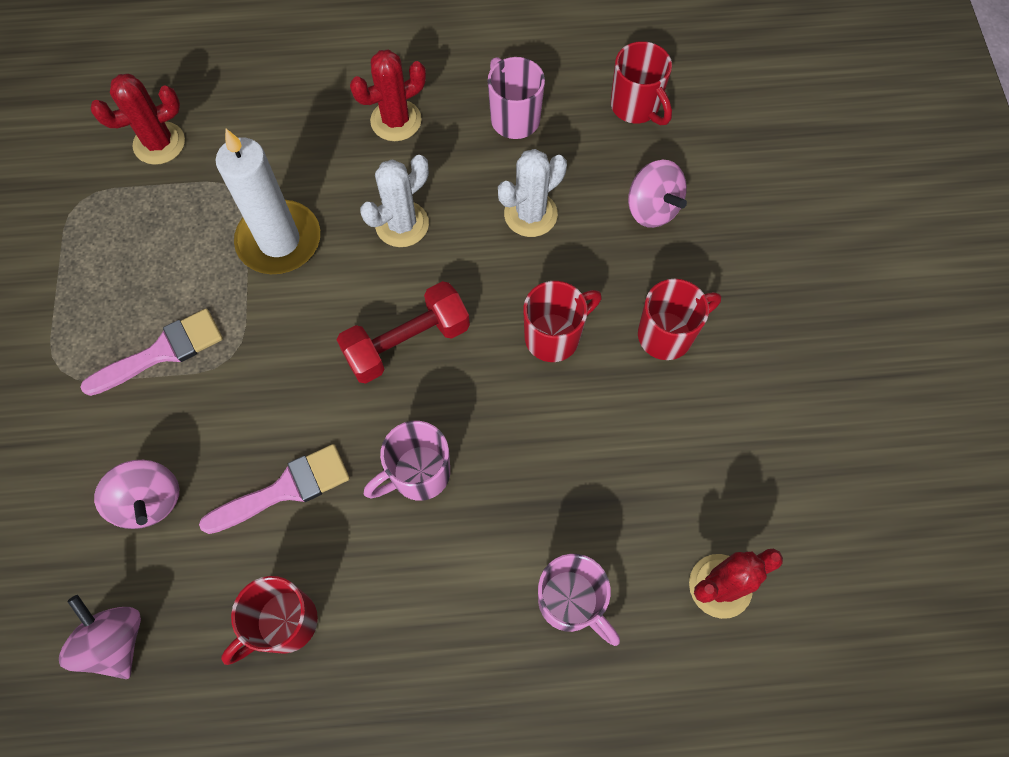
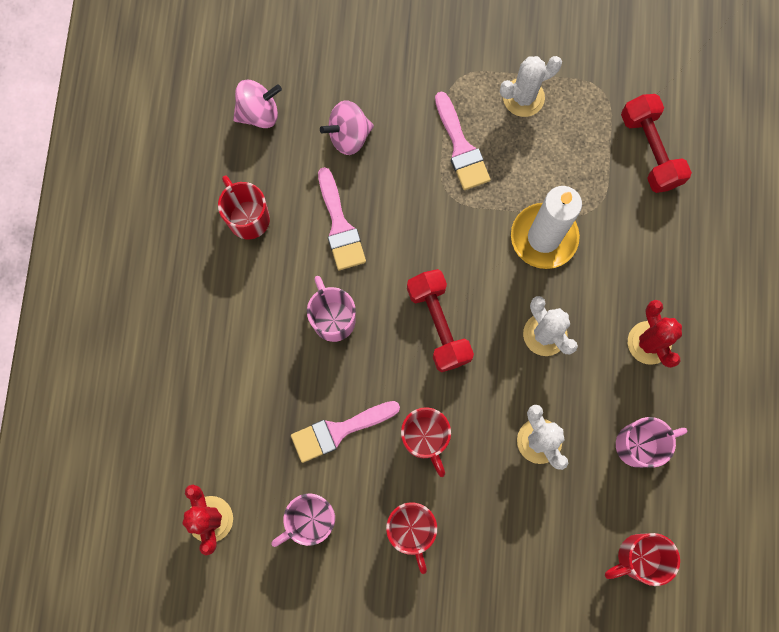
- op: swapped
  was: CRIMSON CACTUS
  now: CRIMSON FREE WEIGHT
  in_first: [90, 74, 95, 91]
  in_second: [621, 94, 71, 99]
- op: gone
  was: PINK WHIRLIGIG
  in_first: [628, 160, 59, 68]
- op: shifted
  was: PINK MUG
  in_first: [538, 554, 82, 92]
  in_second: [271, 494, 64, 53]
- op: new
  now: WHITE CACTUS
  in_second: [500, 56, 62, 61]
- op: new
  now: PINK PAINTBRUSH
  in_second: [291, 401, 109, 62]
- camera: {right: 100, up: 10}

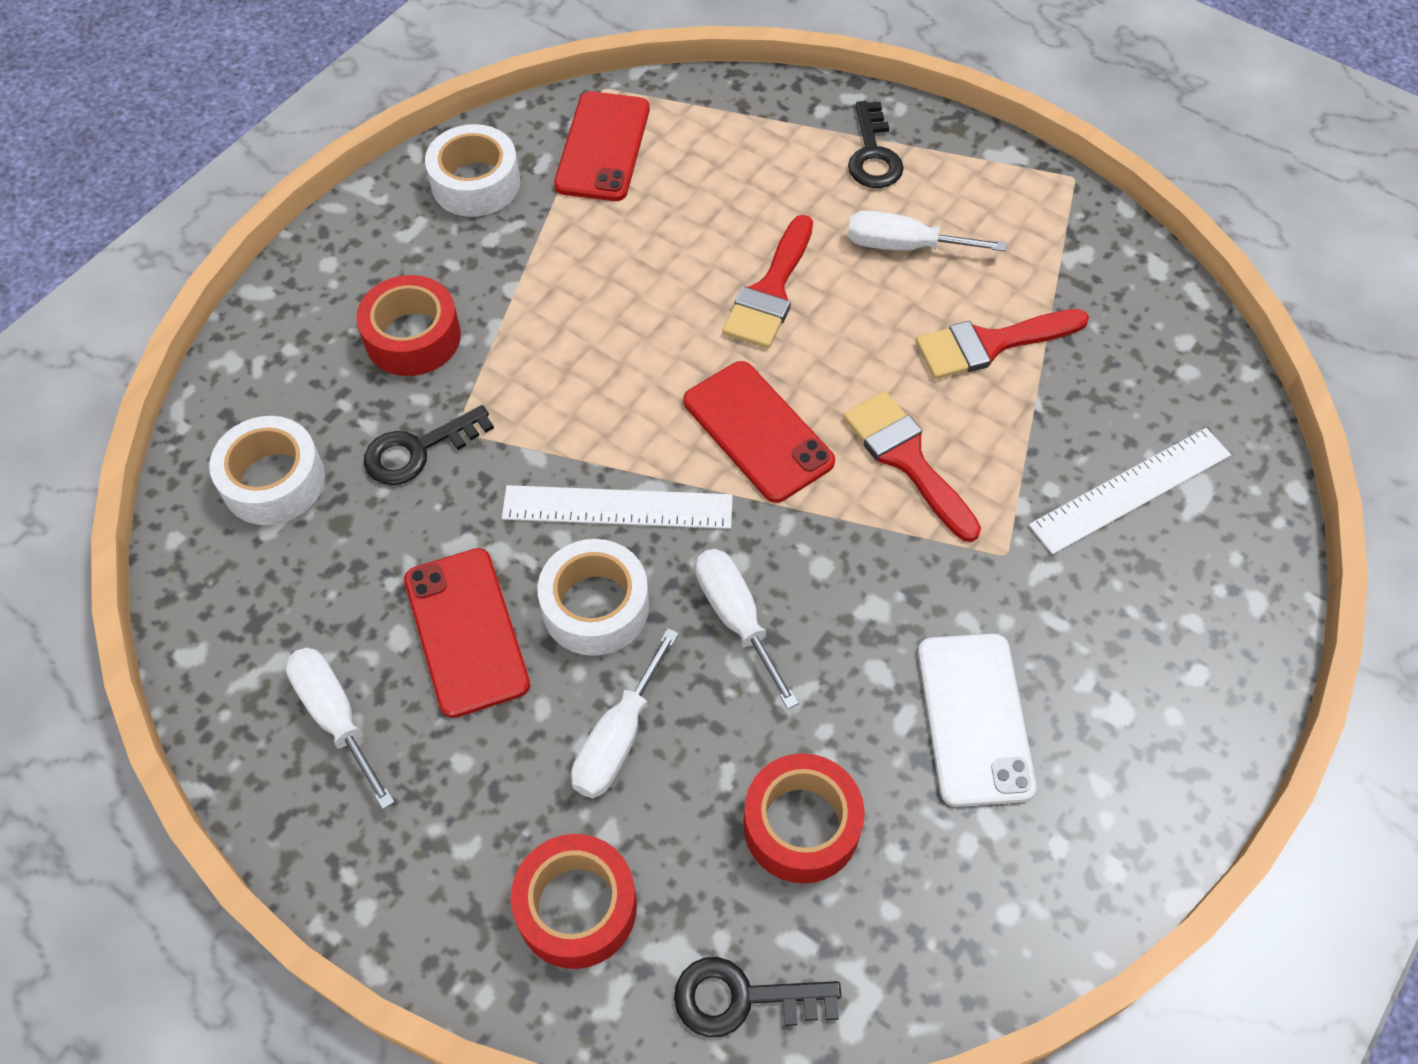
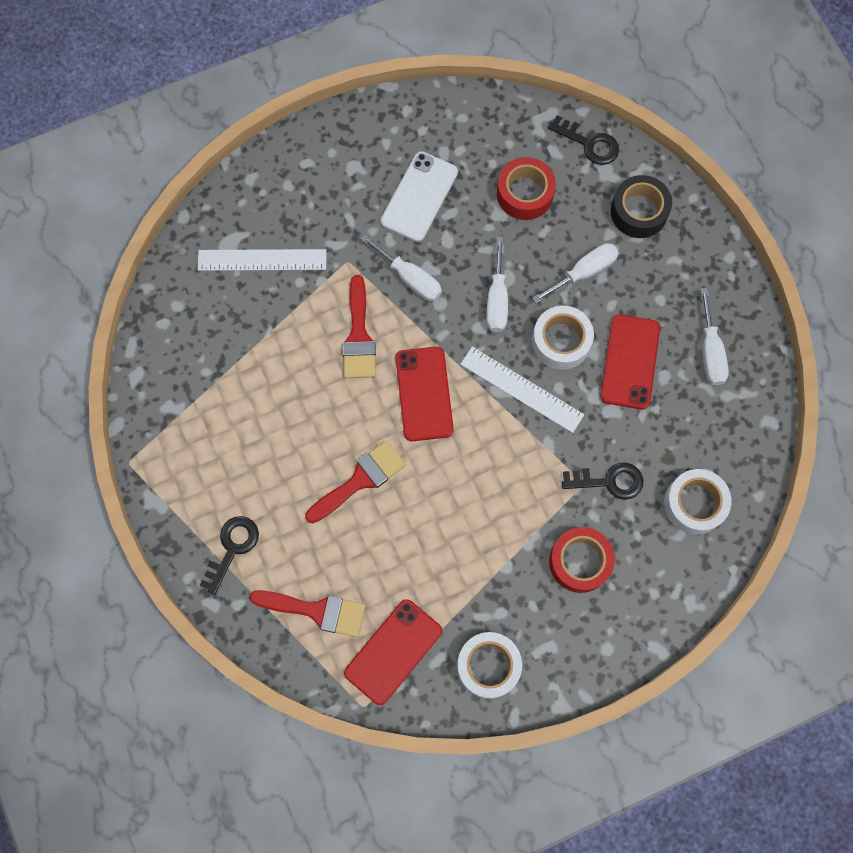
- op: shifted
  was: WHITE SCREWDRIVER
  in_first: [848, 211, 159, 40]
  in_second: [361, 234, 81, 67]
- op: shifted
  was: CRIMSON PAINTBRUSH
  in_first: [916, 309, 173, 70]
  in_second: [250, 590, 116, 47]
- op: repainted
  was: CRIMSON ROLL OF TAPE
  now: EBONY ROLL OF TAPE
  in_first: [511, 834, 126, 135]
  in_second: [611, 175, 61, 63]
- camera: {right: -150, up: 15}

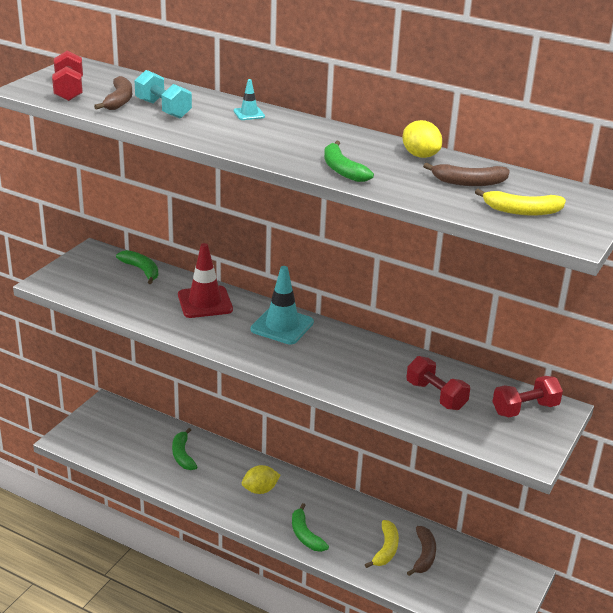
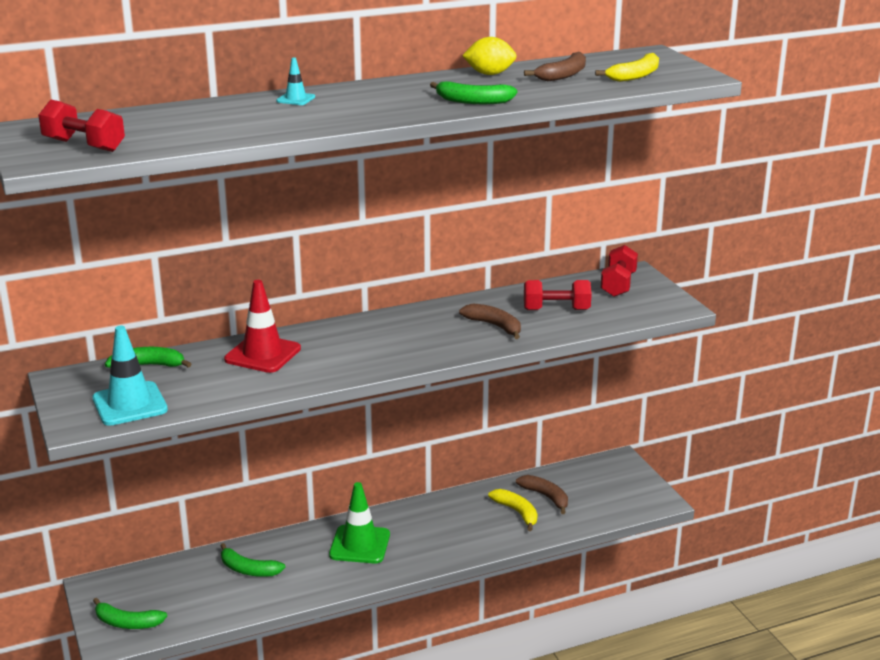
- op: gone
  was: AQUA FREE WEIGHT
  in_first: [134, 70, 58, 48]
- op: shifted
  was: BROWN BANANA FRUIT
  in_first: [94, 76, 38, 34]
  in_second: [459, 303, 62, 36]
- op: shifted
  was: AQUA SAFETY CONE
  in_first: [250, 266, 64, 79]
  in_second: [92, 326, 76, 100]
- op: swapped
  was: GOLDEN CITRUS FRUIT
  now: EMERALD SAFETY CONE
  in_first: [242, 465, 38, 29]
  in_second: [329, 482, 61, 82]
- op: shifted
  was: EMERALD BANANA FRUIT
  in_first: [292, 503, 37, 49]
  in_second: [93, 598, 74, 31]
- camera: {right: -50, up: -5}

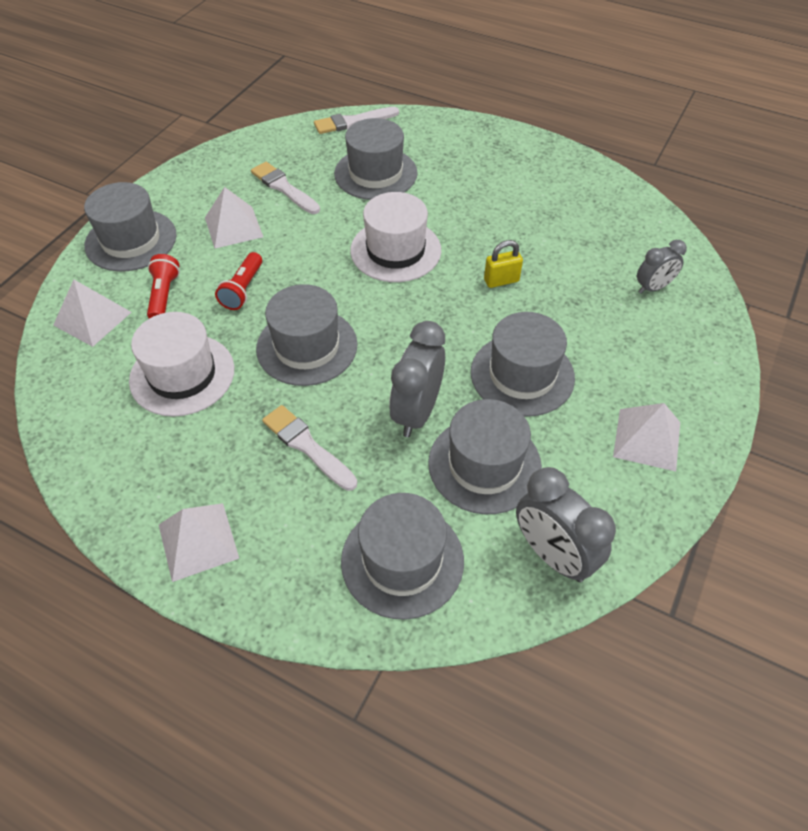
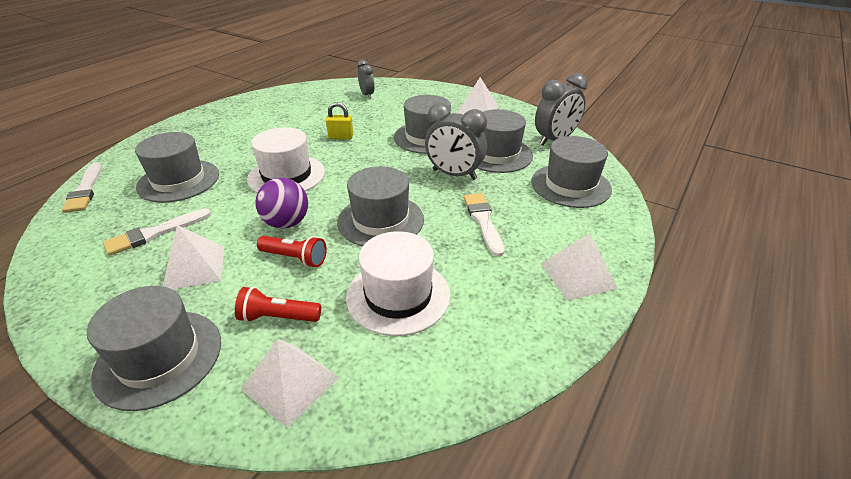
- op: rotated
  was: GOLDEN SMALL LOCK
  in_first: [484, 240, 39, 48]
  in_second: [326, 102, 27, 37]
  clockwise: -75
- op: rotated
  was: WHITE PAINTBRUSH
  in_first: [262, 405, 95, 86]
  in_second: [464, 193, 41, 64]
  clockwise: 120
- op: new
  now: VIOLET PLAY BALL
  in_second: [255, 178, 53, 51]
- camera: {right: -85, up: -15}

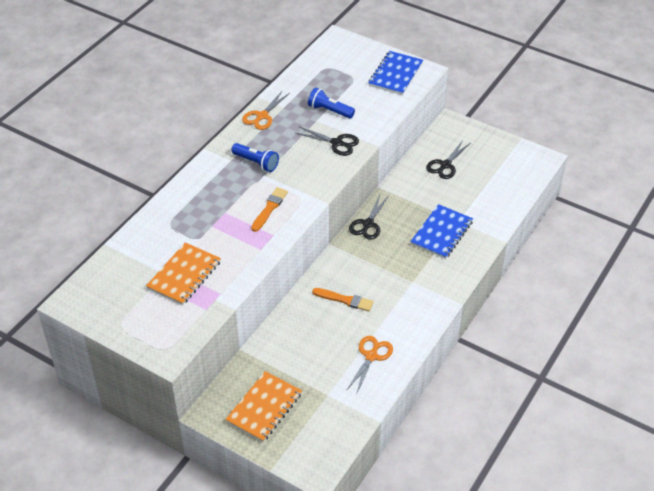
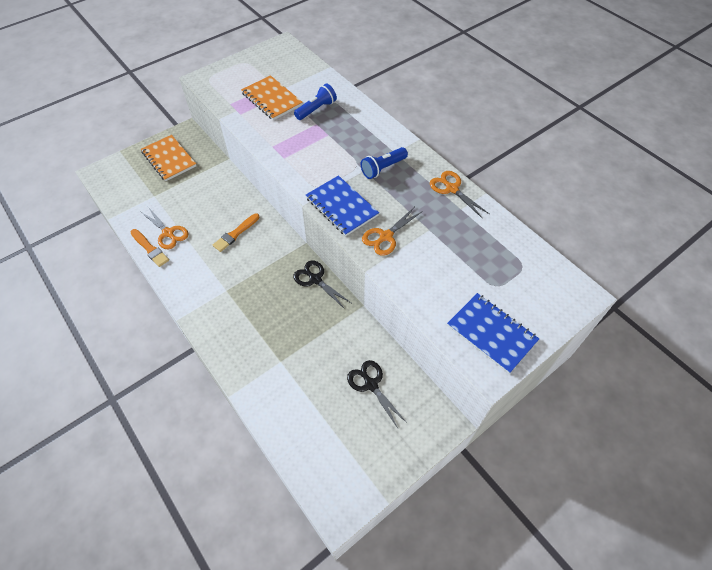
- op: shifted
  was: COBALT TORCH
  in_first: [308, 88, 47, 31]
  in_second: [294, 83, 43, 37]
- op: repainted
  was: EBONY PAIR OF SCISSORS
  now: ORANGE-COLOURED PAIR OF SCISSORS
  in_first: [296, 127, 63, 29]
  in_second: [362, 207, 61, 49]
- op: shifted
  was: ORANGE-COLOURED PAINTBRUSH
  in_first: [251, 187, 37, 45]
  in_second: [130, 229, 39, 38]
- op: shifted
  was: COBALT EXERCISE BOOK
  in_first: [410, 204, 63, 55]
  in_second: [306, 175, 73, 61]
- camera: {right: 110, up: 10}

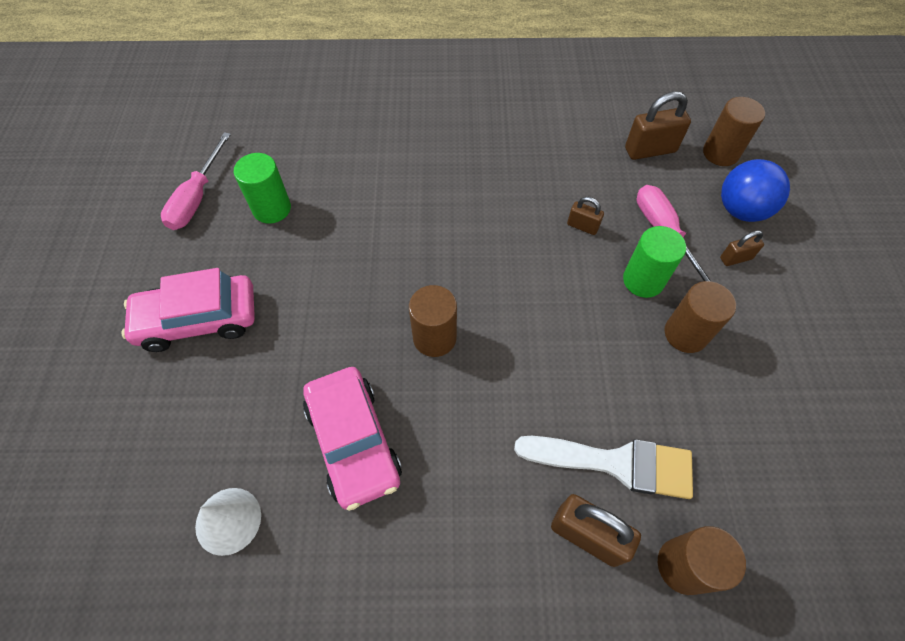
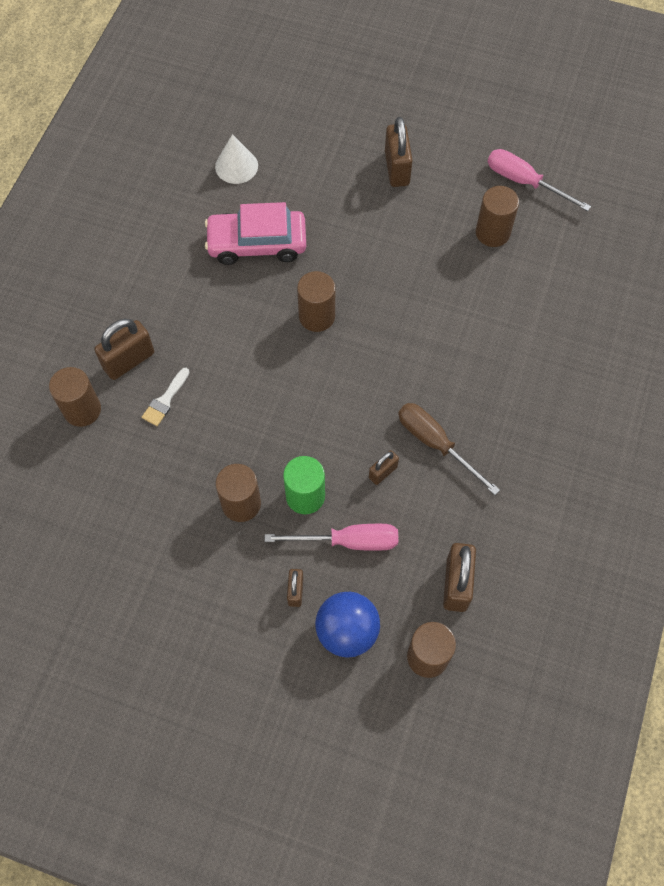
- op: repainted
  was: EMERALD CYLINDER
  now: BROWN CYLINDER
  in_first: [234, 153, 57, 71]
  in_second: [476, 186, 43, 61]
- op: swapped
  was: PINK AUTOMOBILE
  now: BROWN SMALL LOCK
  in_first: [121, 268, 134, 84]
  in_second: [385, 117, 28, 70]
- op: scaled
  was: WHITE PAINTBRUSH
  in_first: [514, 436, 179, 63]
  in_second: [142, 368, 48, 58]
  ratio: 0.51
- op: new
  now: BROWN SCREWDRIVER
  in_second: [398, 403, 102, 92]
- camera: {right: 110, up: 5}

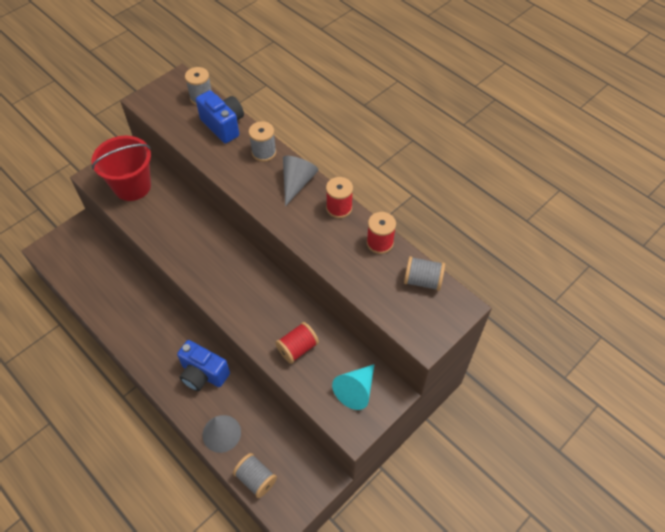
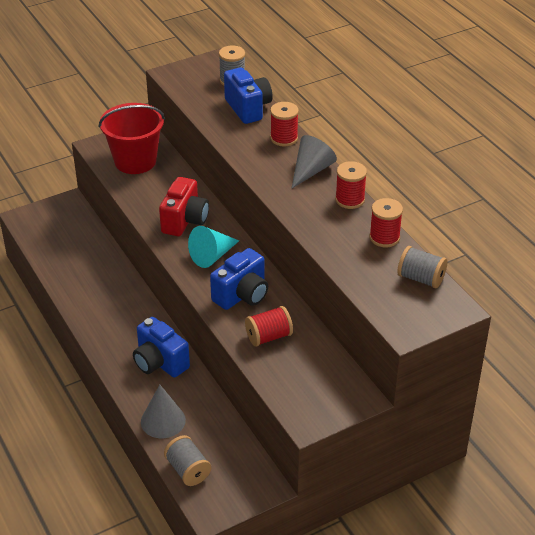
- op: repainted
  was: GRAY BOBBIN
  now: CRIMSON BOBBIN
  in_first: [249, 121, 27, 41]
  in_second: [270, 102, 29, 45]
- op: shifted
  was: AQUA SOLID CONE
  in_first: [332, 364, 43, 46]
  in_second: [188, 226, 51, 42]
- op: new
  now: CRIMSON PHOTO CAMERA
  in_second: [159, 177, 50, 59]
- op: new
  now: COBALT PHOTO CAMERA
  in_second: [210, 248, 58, 62]
- camera: {right: 15, up: -15}

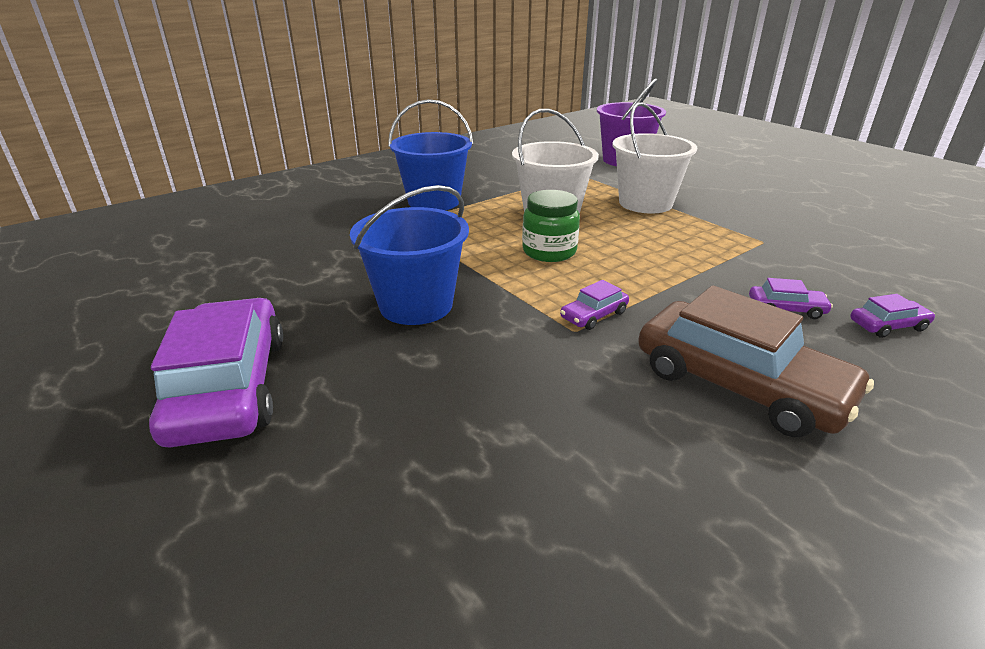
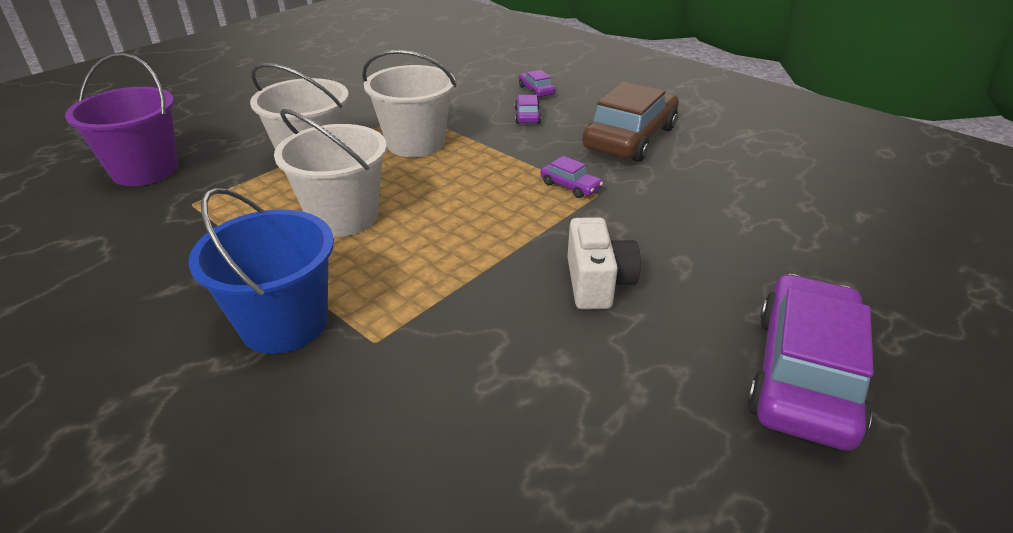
- op: swapped
  was: COBALT SAND BUCKET
  now: WHITE PHOTO CAMERA
  in_first: [350, 185, 119, 140]
  in_second: [567, 217, 74, 93]
- op: gone
  was: EMERALD PRESERVE JAR
  in_first: [522, 190, 58, 72]
- op: rotated
  was: VIOLET AUTOMOBILE
  in_first: [149, 298, 134, 149]
  in_second: [747, 274, 127, 177]
  clockwise: 135
- op: new
  now: WHITE SAND BUCKET
  in_second: [362, 50, 95, 107]
- camera: {right: -100, up: 5}

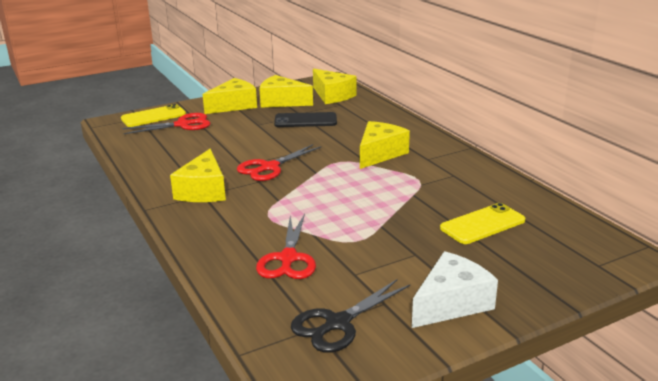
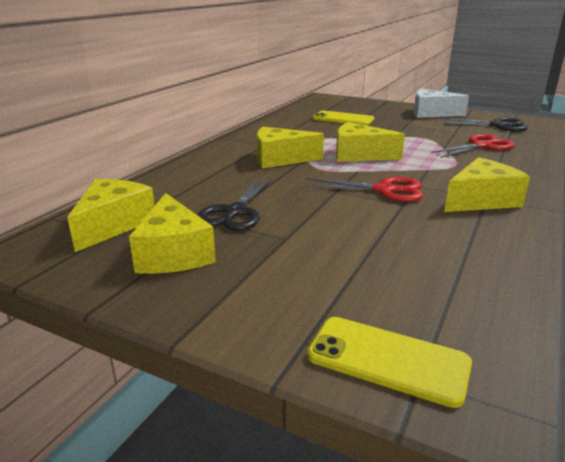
- op: shifted
  was: GOLDEN PIECE OF CHEESE
  in_first: [202, 78, 55, 36]
  in_second: [336, 122, 69, 40]
- op: swapped
  was: EBONY MOBILE PHONE
  now: EBONY PAIR OF SCISSORS
  in_first: [274, 112, 63, 15]
  in_second: [197, 178, 75, 53]
- op: gone
  was: CRIMSON PAIR OF SCISSORS
  in_first: [122, 113, 89, 21]
- camera: {right: -125, up: 0}

